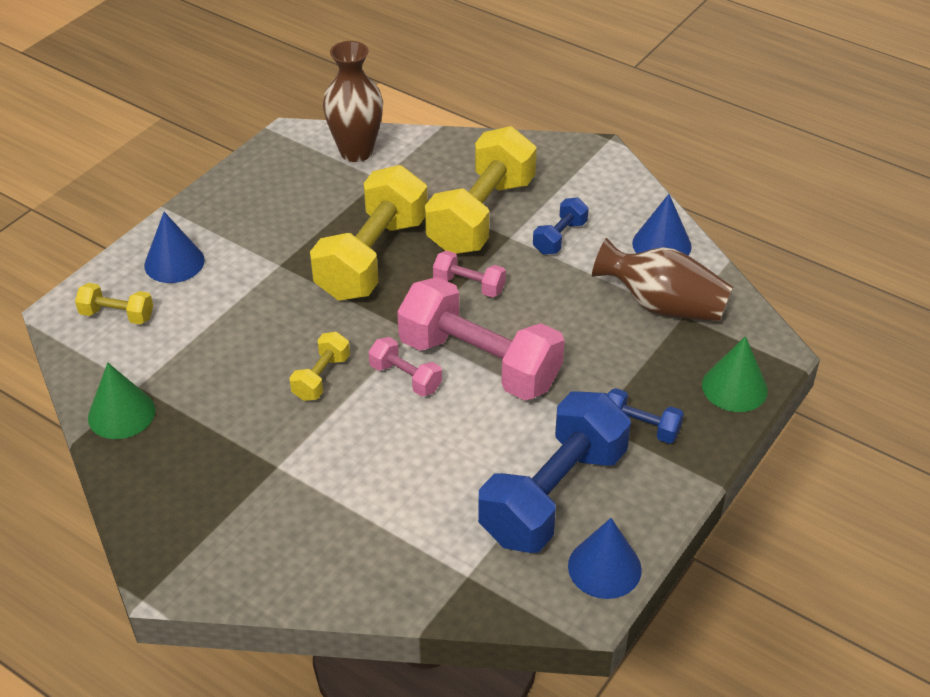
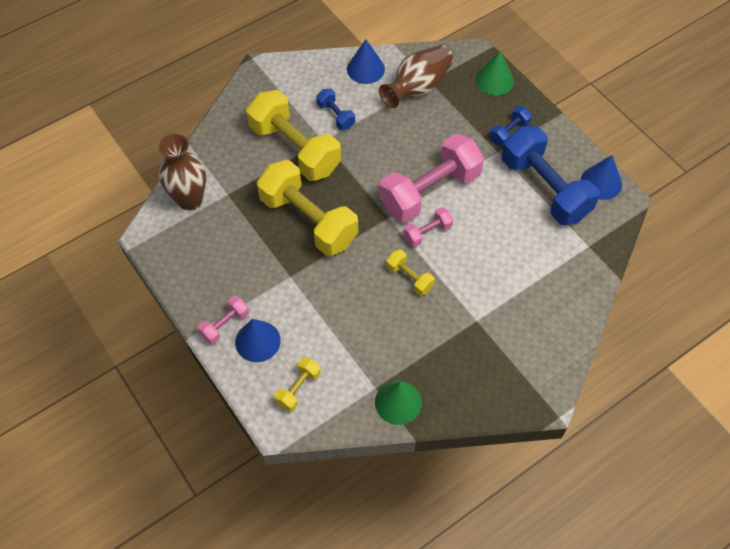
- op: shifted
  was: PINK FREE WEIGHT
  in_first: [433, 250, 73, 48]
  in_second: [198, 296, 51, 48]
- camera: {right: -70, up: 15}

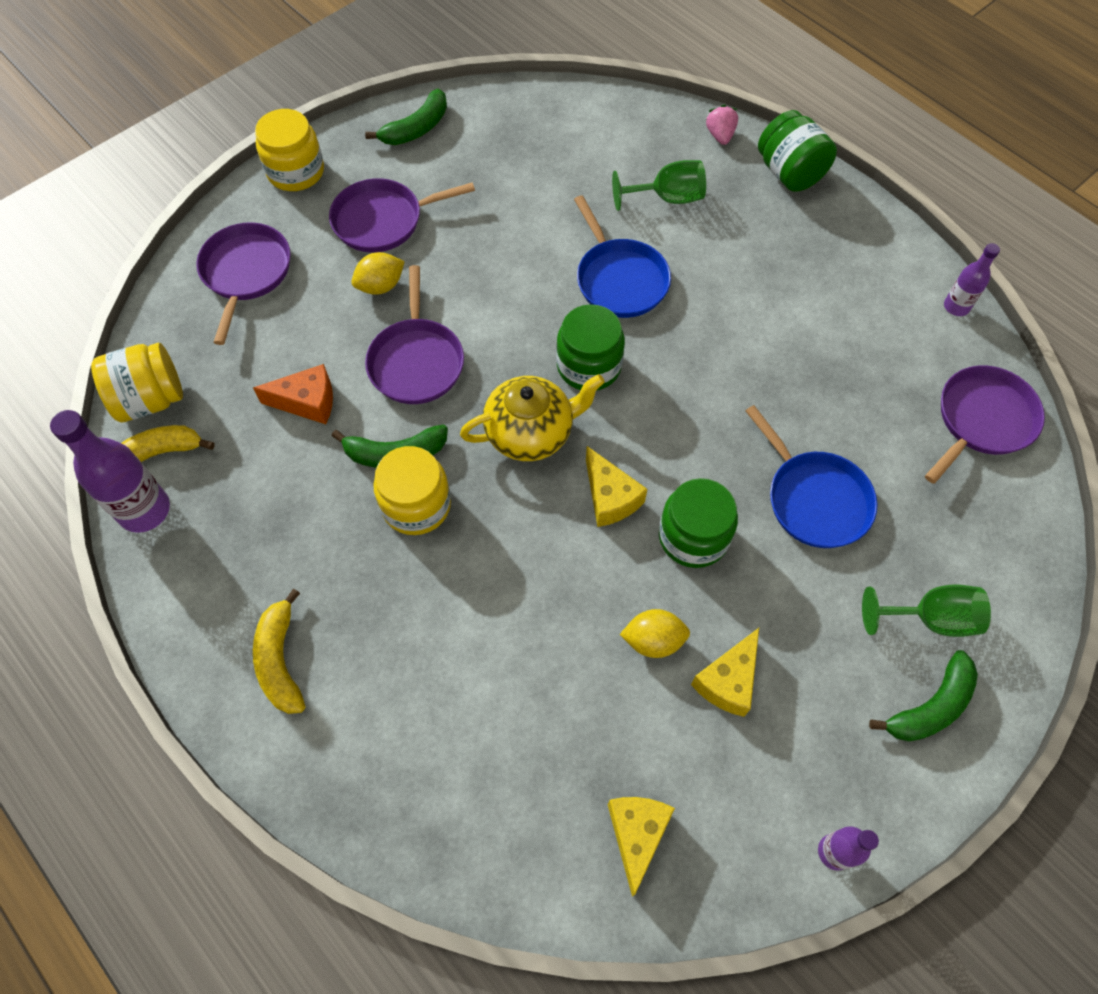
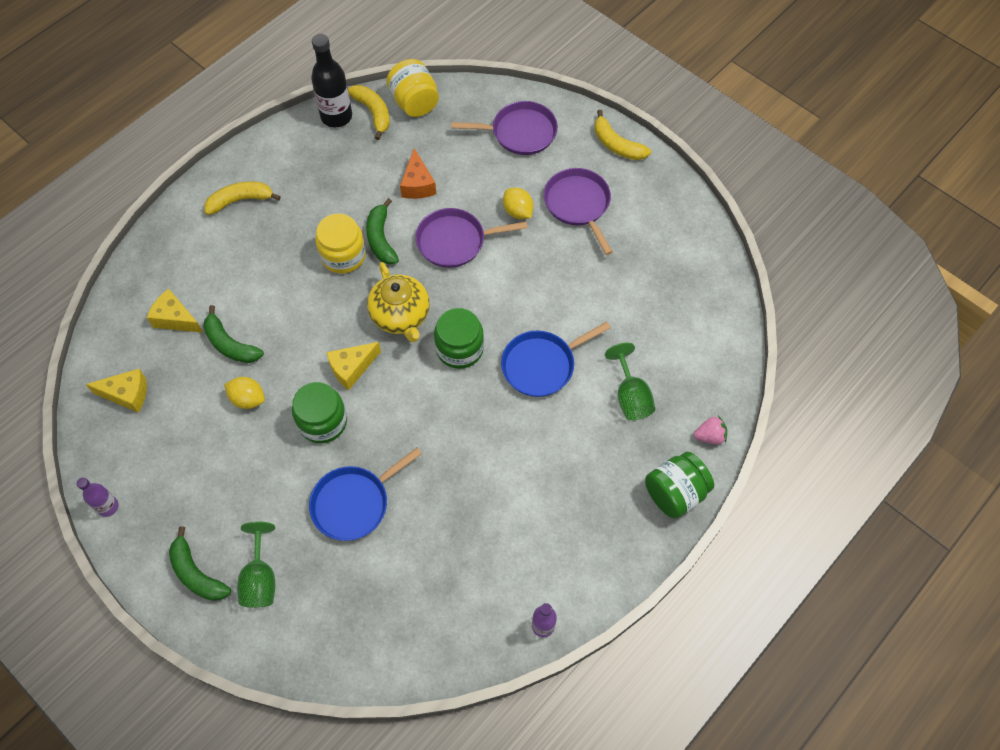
- op: shifted
  was: EMERALD BANANA FRUIT
  in_first: [365, 89, 82, 56]
  in_second: [203, 305, 61, 58]
- op: swapped
  was: GOLDEN PRESERVE JAR
  now: GOLDEN BANANA FRUIT
  in_first: [255, 109, 69, 82]
  in_second: [595, 110, 56, 50]
- op: gone
  was: VIOLET SKILLET
  in_first: [925, 365, 120, 119]
- op: repainted
  was: VIOLET DRINK BOTTLE
  now: EBONY DRINK BOTTLE
  in_first: [50, 410, 120, 123]
  in_second: [311, 34, 41, 93]
- op: rotated
  was: GOLDEN CITRUS FRUIT
  in_first: [620, 609, 70, 49]
  in_second: [224, 377, 41, 32]
  clockwise: -60
- op: shifted
  was: GOLDEN PIECE OF CHEESE
  in_first: [691, 628, 68, 89]
  in_second: [147, 289, 56, 44]
- camera: {right: 85, up: 0}

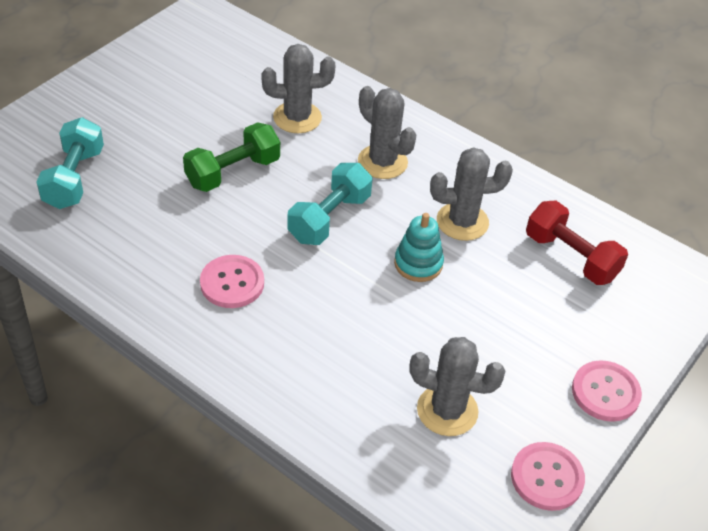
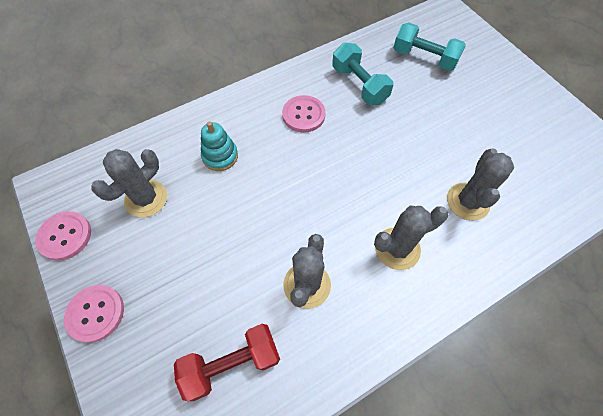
- op: gone
  was: EMERALD FREE WEIGHT
  in_first: [183, 122, 97, 70]
- op: shifted
  was: AQUA FREE WEIGHT
  in_first: [287, 163, 85, 82]
  in_second: [332, 43, 61, 62]
- op: shifted
  was: AQUA STACKING RINGS
  in_first: [394, 213, 50, 69]
  in_second: [201, 121, 37, 50]
- camera: {right: 115, up: 15}

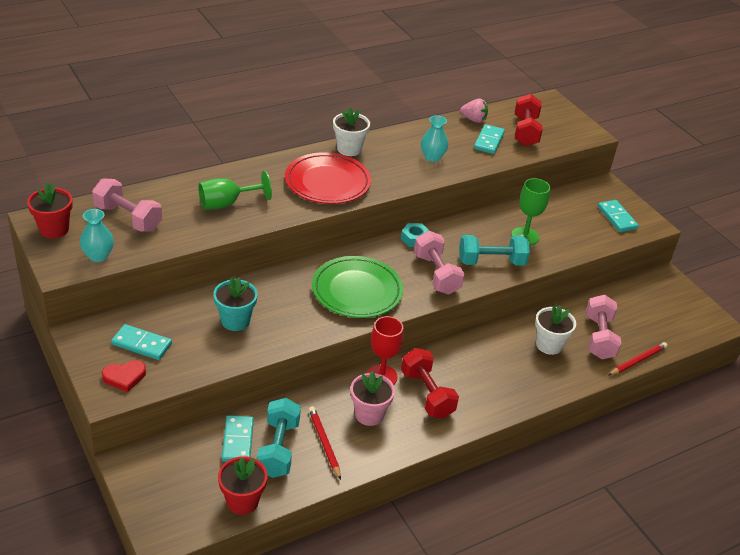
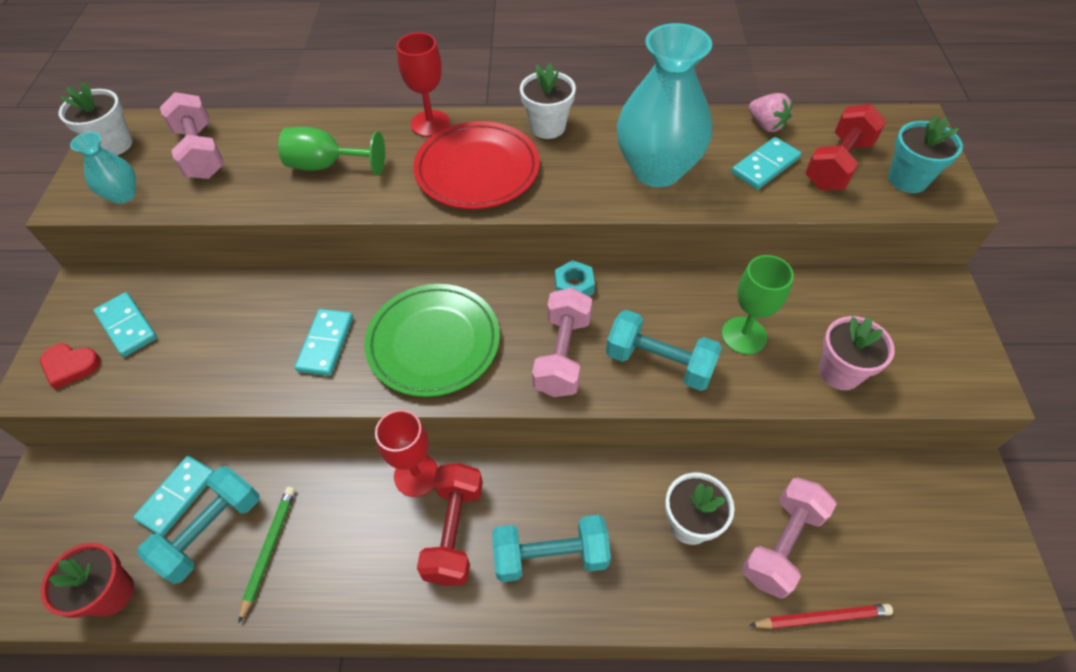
- op: scaled
  was: AQUA VASE
  in_first: [421, 115, 27, 47]
  in_second: [617, 23, 95, 164]
  ratio: 2.1
- op: repainted
  was: CRIMSON FLOWER POT
  now: WHITE FLOWER POT
  in_first: [27, 183, 46, 55]
  in_second: [58, 82, 75, 73]
- op: shifted
  was: AQUA DOMINO
  in_first: [598, 200, 41, 32]
  in_second: [295, 309, 58, 67]
- op: shifted
  was: AQUA FLOWER POT
  in_first: [213, 277, 45, 54]
  in_second: [888, 115, 75, 78]
- op: shifted
  was: PINK FLOWER POT
  in_first: [351, 371, 44, 55]
  in_second: [819, 316, 76, 74]
- op: repainted
  was: CRIMSON PENCIL
  now: EMERALD PENCIL
  in_first: [309, 406, 32, 74]
  in_second: [239, 487, 56, 136]
- op: new
  now: CRIMSON CHALICE
  in_second: [397, 32, 53, 105]
- op: new
  now: AQUA FREE WEIGHT
  in_second: [492, 515, 119, 67]
- camera: {right: 35, up: 15}

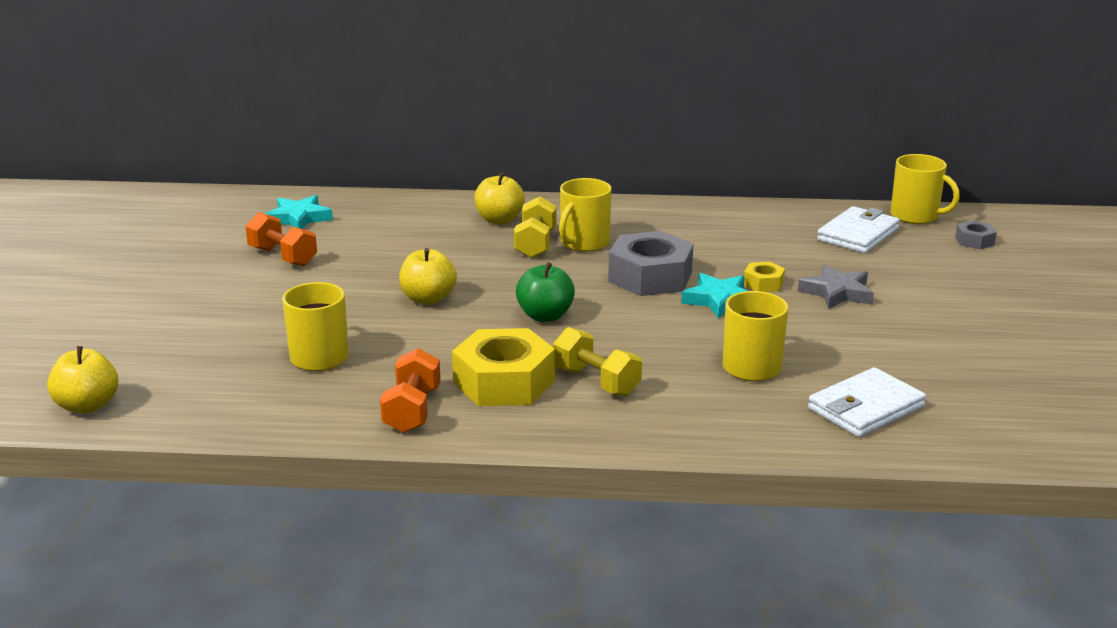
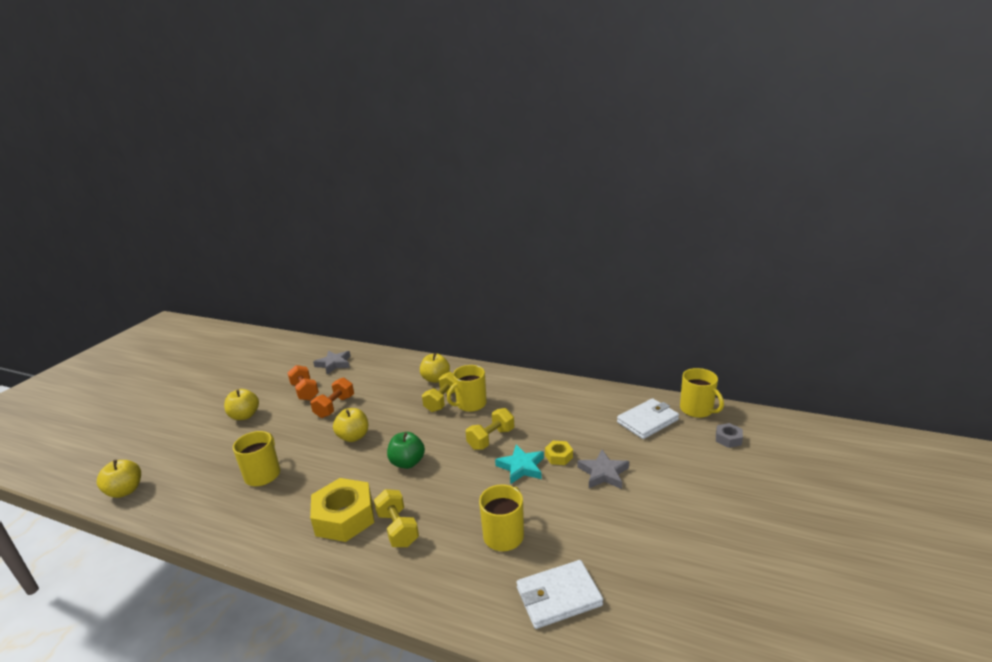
- op: repainted
  was: AQUA STAR SHAPE
  now: GRAY STAR SHAPE
  in_first: [265, 195, 68, 34]
  in_second: [313, 351, 38, 23]
- op: swapped
  was: GRAY HEX NUT
  now: GOLDEN FREE WEIGHT
  in_first: [608, 231, 85, 65]
  in_second: [466, 408, 48, 42]
- op: shifted
  was: ORANGE-COLOURED FREE WEIGHT
  in_first: [380, 348, 61, 85]
  in_second: [310, 377, 44, 41]
- op: new
  now: GOLDEN APPLE FRUIT
  in_second: [224, 389, 35, 31]
- camera: {right: 20, up: 0}

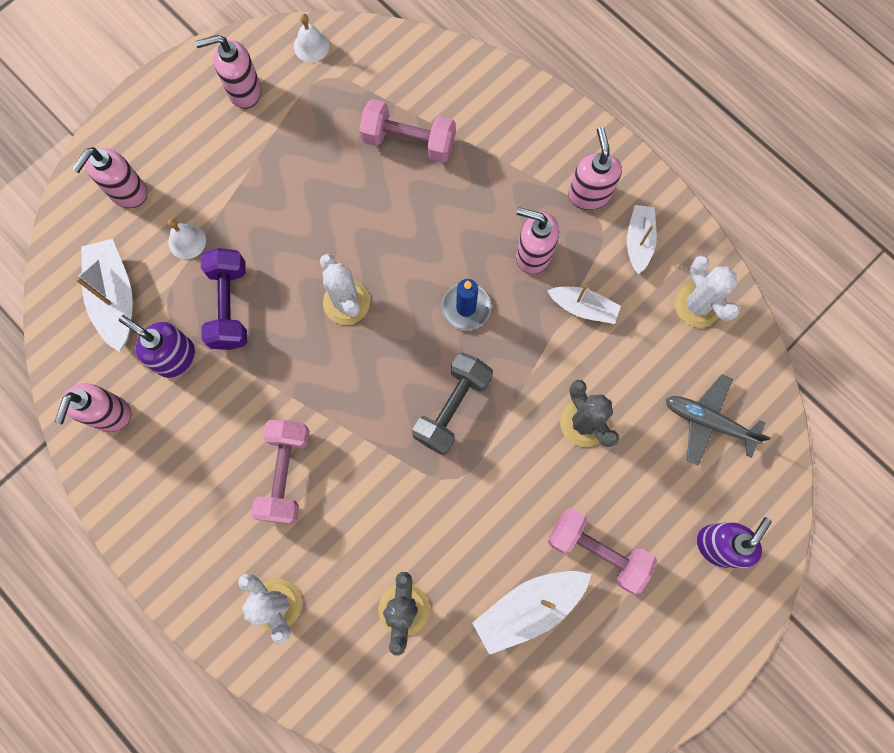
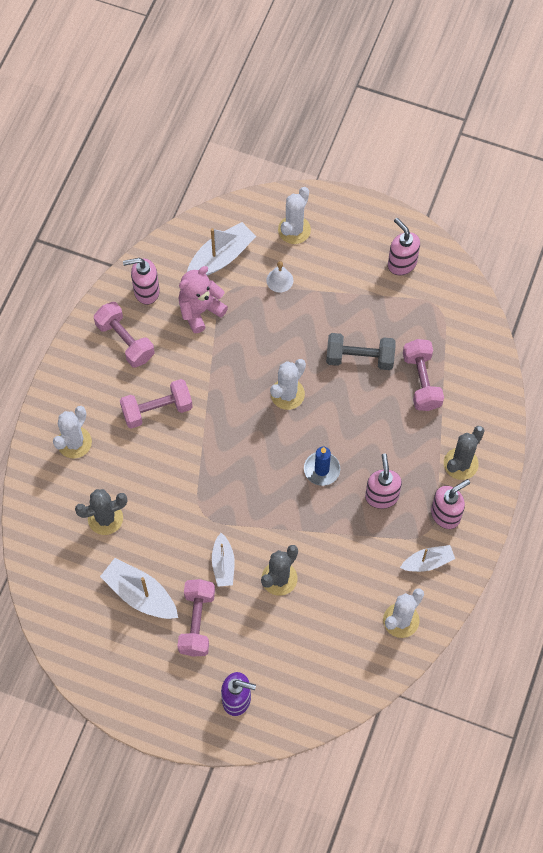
- op: gone
  was: WHITE HAND BELL
  in_first: [294, 14, 35, 48]
- op: swapped
  was: PINK SOAP DISPENSER
  now: WHITE CACTUS
  in_first: [72, 147, 75, 61]
  in_second: [278, 187, 33, 57]
- op: gone
  was: VIOLET FREE WEIGHT
  in_first: [201, 248, 46, 102]
- op: shifted
  was: WHITE SAILBOAT
  in_first: [547, 285, 74, 39]
  in_second: [212, 533, 23, 54]
- op: swapped
  was: VIOLET SOAP DISPENSER
  now: PINK TEDDY
  in_first: [119, 315, 76, 63]
  in_second: [179, 266, 49, 67]
- op: shifted
  was: GRAY FREE WEIGHT
  in_first: [412, 352, 81, 103]
  in_second: [326, 333, 70, 37]
- op: gone
  was: GRAY AEROPLANE
  in_first: [666, 374, 104, 92]
- op: new
  now: PINK FREE WEIGHT
  in_second: [94, 302, 60, 66]
- op: new
  now: GRAY CACTUS
  in_second: [444, 426, 41, 54]
- camera: {right: 65, up: -10}

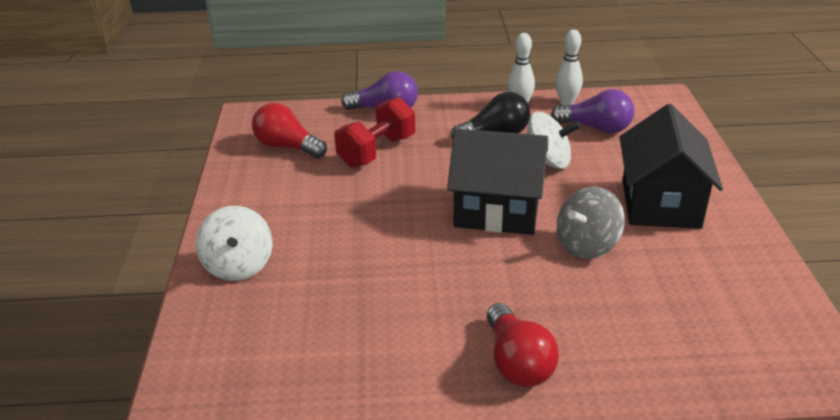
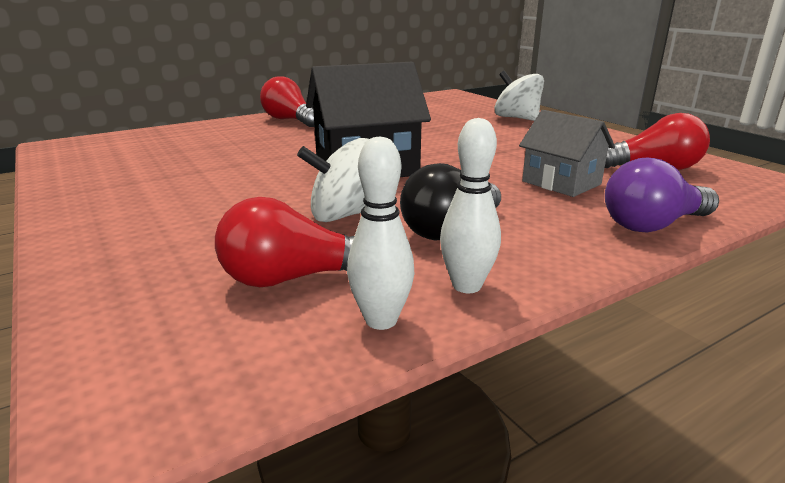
- op: repainted
  was: VIOLET LIGHTBULB
  now: CRIMSON LIGHTBULB
  in_first: [551, 89, 83, 45]
  in_second: [215, 197, 139, 90]
- op: swapped
  was: CRIMSON FREE WEIGHT
  now: GRAY COTTAGE
  in_first: [334, 97, 81, 71]
  in_second: [519, 110, 96, 87]
- op: gone
  was: EBONY COTTAGE
  in_first: [620, 104, 103, 125]
- op: gone
  was: GRAY WHIRLIGIG
  in_first: [557, 187, 68, 72]
- camera: {right: 150, up: -10}

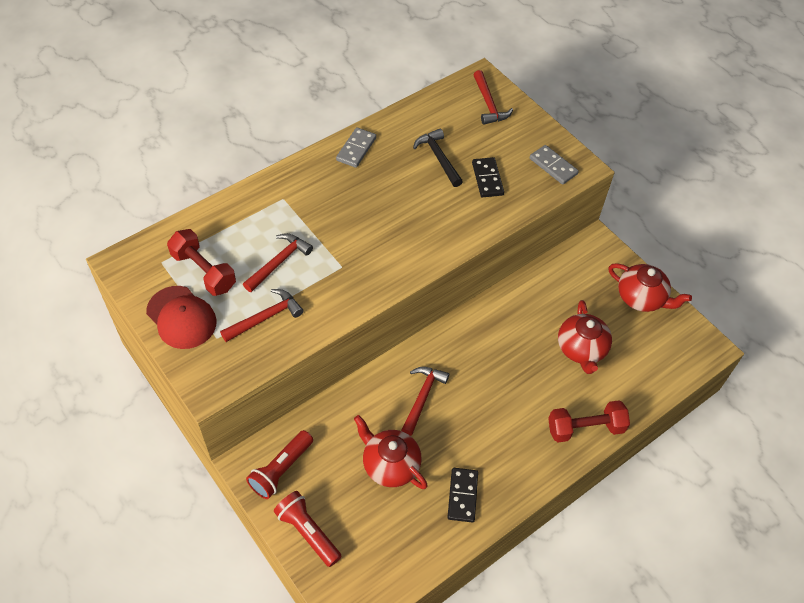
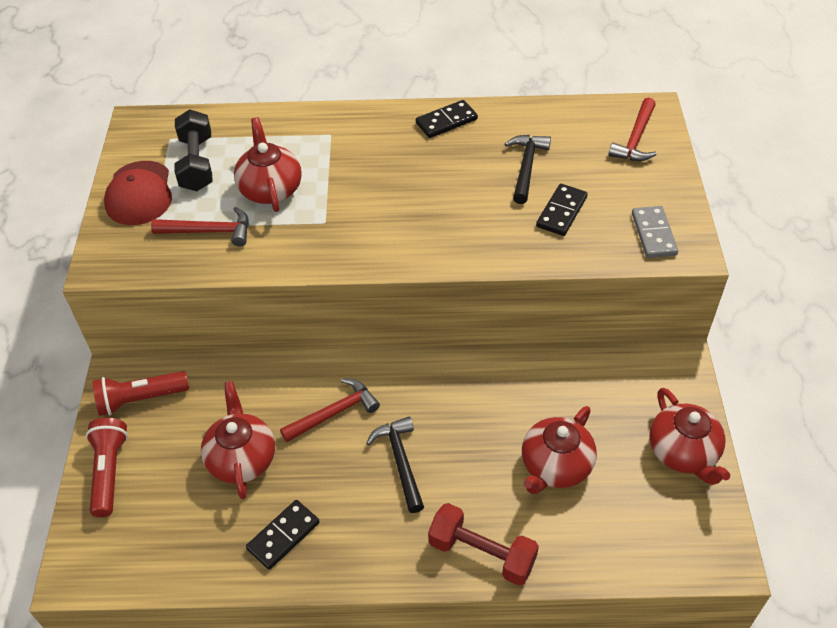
- op: repainted
  was: GRAY DOMINO
  now: EBONY DOMINO
  in_first: [336, 127, 40, 41]
  in_second: [416, 100, 62, 38]
- op: repainted
  was: CRIMSON FREE WEIGHT
  now: EBONY FREE WEIGHT
  in_first: [167, 229, 69, 67]
  in_second: [174, 109, 38, 82]
- op: swapped
  was: CRIMSON CLAW HAMMER
  now: CRIMSON TEAPOT
  in_first: [243, 233, 70, 59]
  in_second: [234, 117, 68, 95]
- op: new
  now: EBONY CLAW HAMMER
  in_second: [366, 417, 58, 96]
- camera: {right: 40, up: -5}

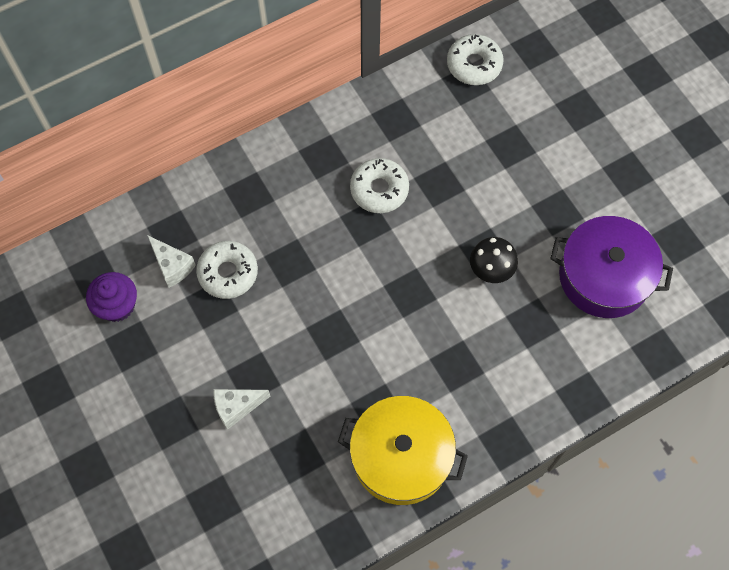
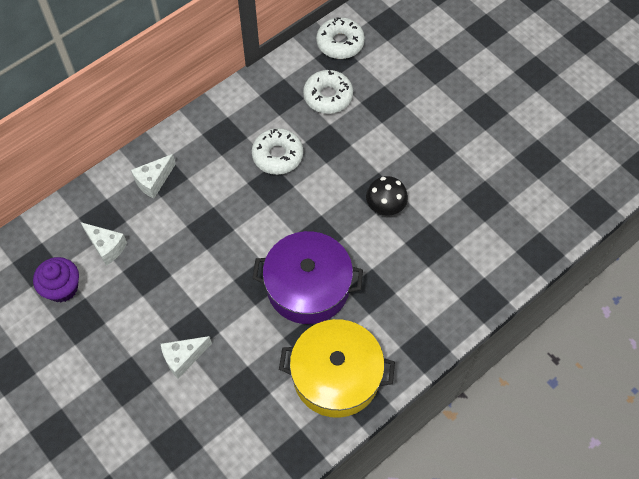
- op: shifted
  was: VIOLET POT
  in_first: [550, 216, 123, 102]
  in_second: [252, 231, 111, 93]
- op: shifted
  was: WHITE DOUGHNUT
  in_first: [196, 241, 62, 58]
  in_second: [303, 70, 50, 44]
- op: new
  now: WHITE PIECE OF CHEESE
  in_second: [131, 154, 45, 45]
- camera: {right: -10, up: -5}

